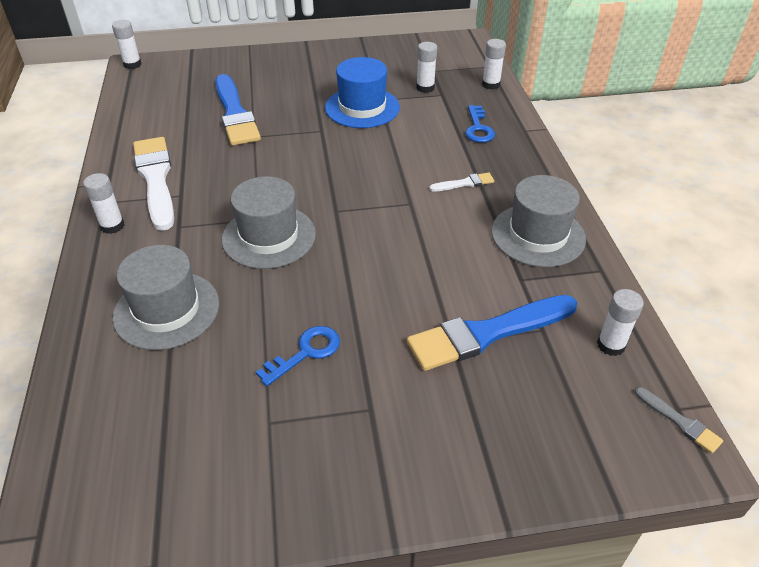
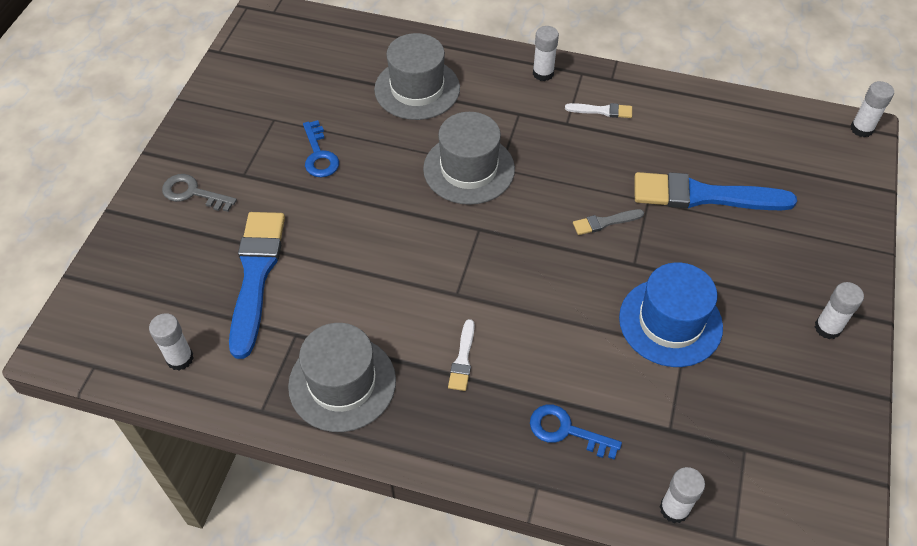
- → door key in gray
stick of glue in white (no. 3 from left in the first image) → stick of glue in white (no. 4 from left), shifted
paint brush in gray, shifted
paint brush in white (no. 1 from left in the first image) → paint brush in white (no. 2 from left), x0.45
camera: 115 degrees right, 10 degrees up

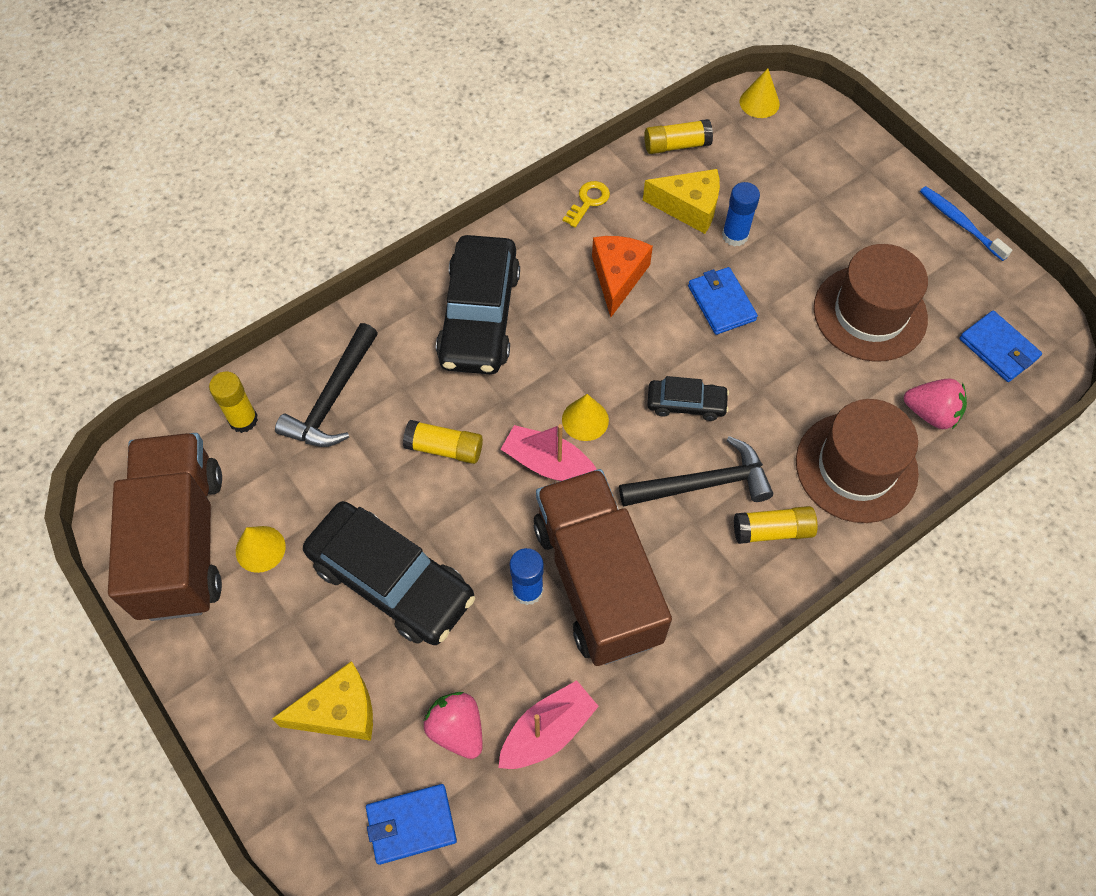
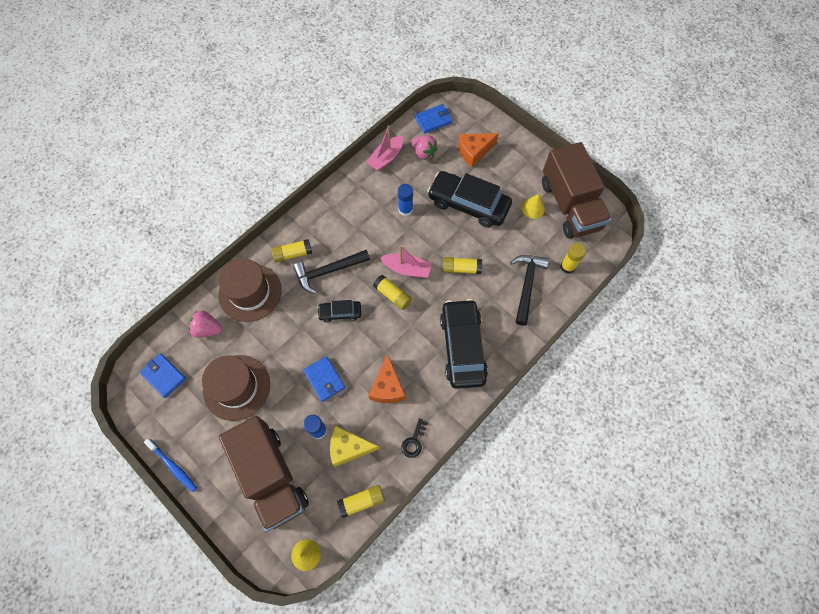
truck in brown (no. 2 from left in the first image) → truck in brown (no. 1 from left), shifted
cone in golden (no. 2 from left) → stick of glue in golden (no. 3 from left)
cheese in golden (no. 1 from left) → cheese in orange (no. 2 from left)
door key in golden → door key in black
camera: 170 degrees right, 5 degrees up

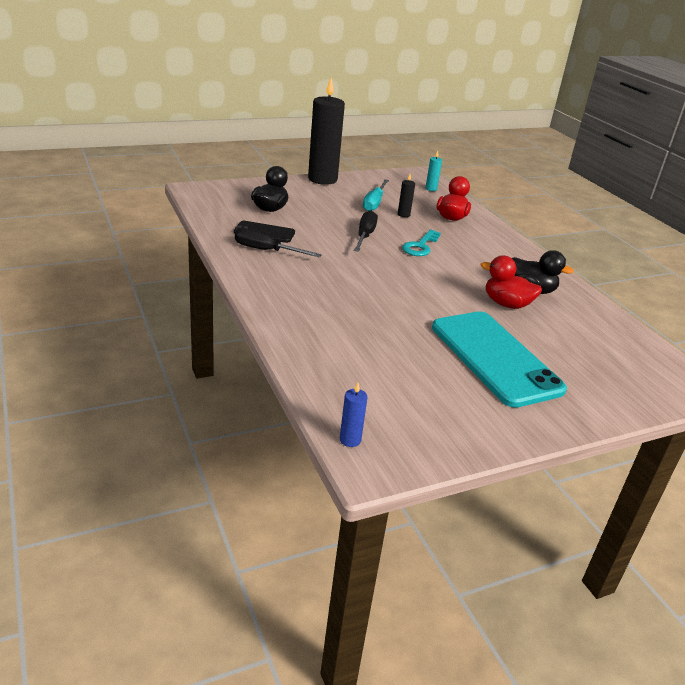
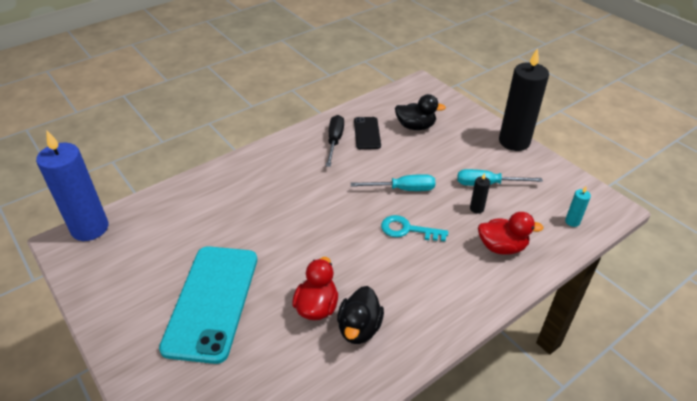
screwdriver in black (no. 2 from left) → screwdriver in teal (no. 1 from left)
smartphone in teal, 45 degrees counterclockwise
pillar candle in cobalt, x2.47
camera: 80 degrees right, 10 degrees up

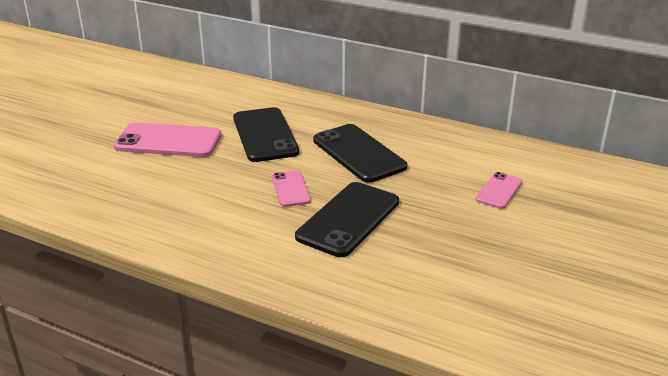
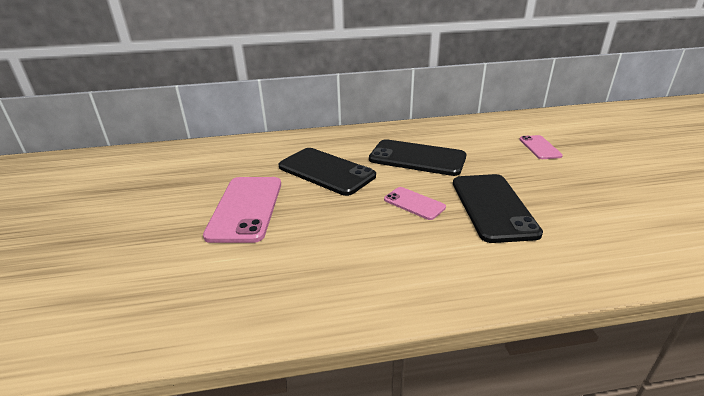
smartphone in pink (no. 1 from left), 60 degrees counterclockwise
camera: 35 degrees left, 0 degrees up

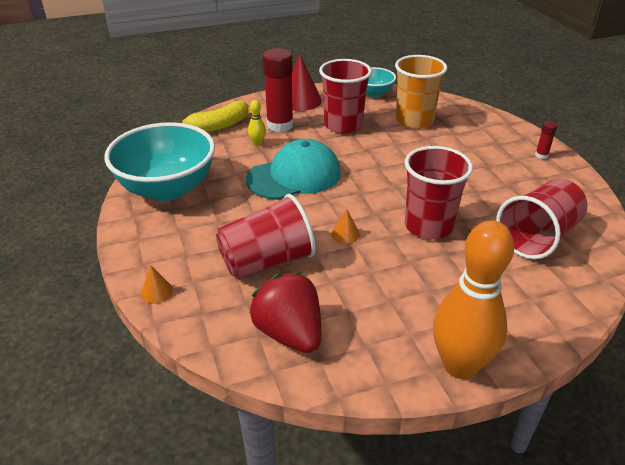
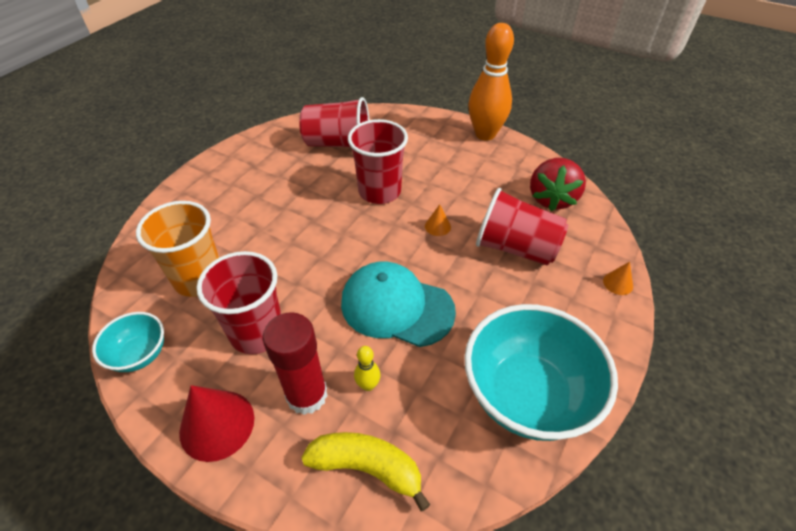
stick of glue in scarlet (no. 2 from left) → -
camera: 130 degrees left, 10 degrees up

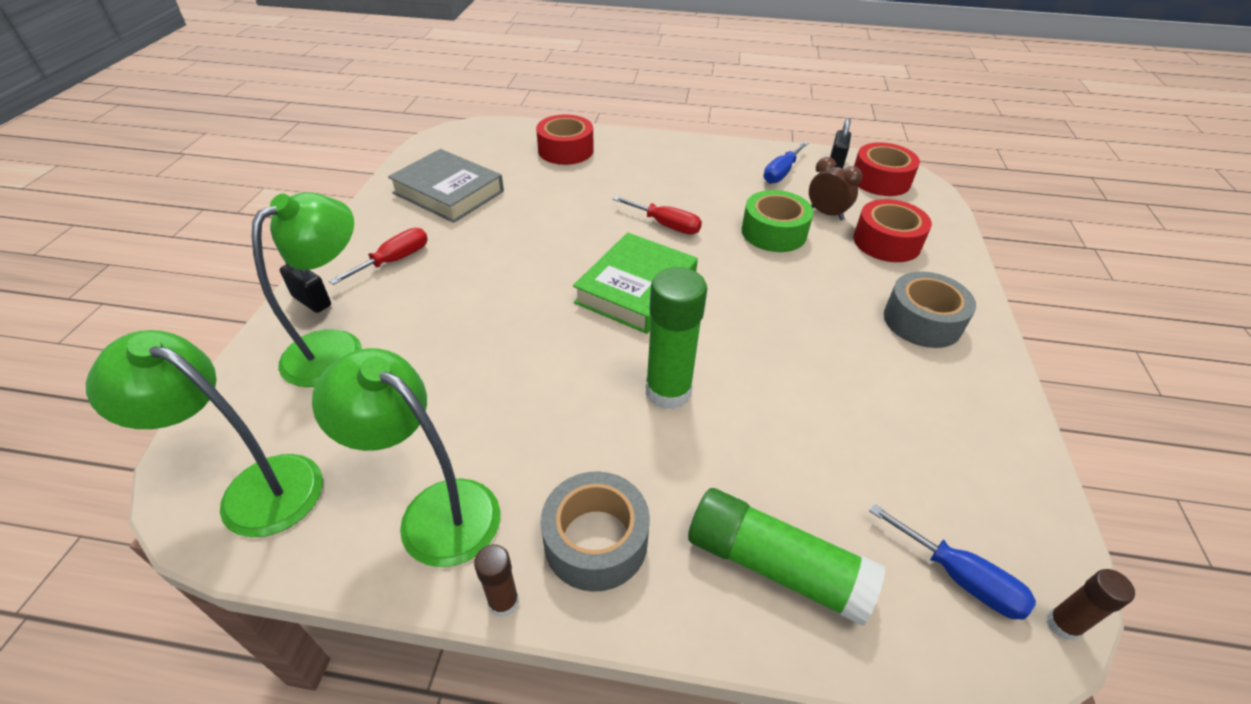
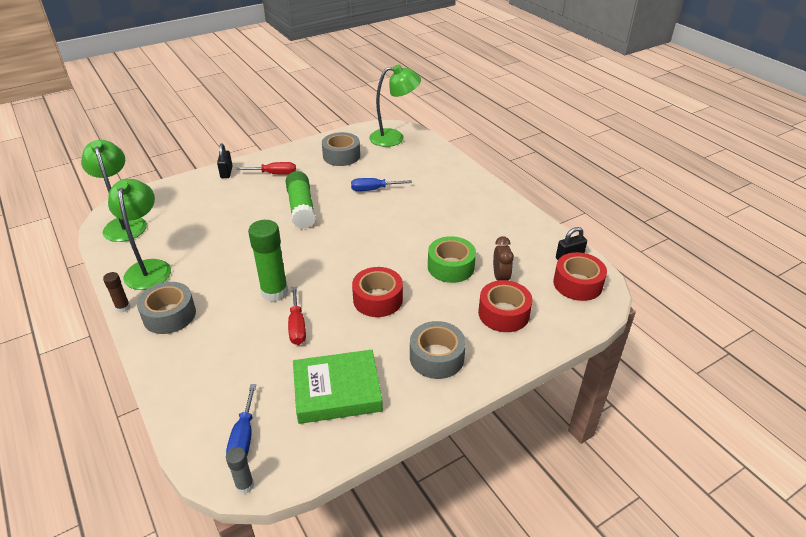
lamp in emerald (no. 2 from left in the first image) → lamp in emerald (no. 3 from left), shifted
tape in scarlet (no. 1 from left), shifted
hardcover in emerald, shifted
screwdriver in scarlet (no. 2 from left), shifted
stick of glue in emerald (no. 2 from left), shifted
screwdriver in cobalt (no. 1 from left in the first image) → screwdriver in cobalt (no. 2 from left), shifted
hardcover in gray → tape in gray (no. 2 from left)
stick of glue in brown (no. 2 from left) → stick of glue in gray
camera: 50 degrees right, 5 degrees down

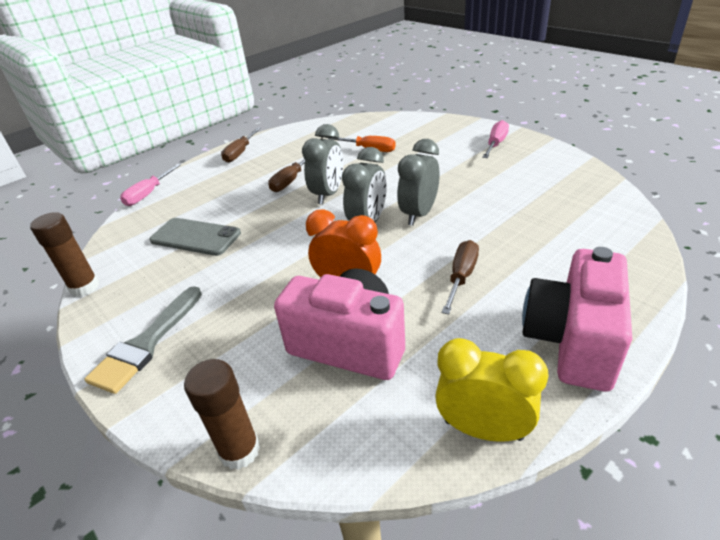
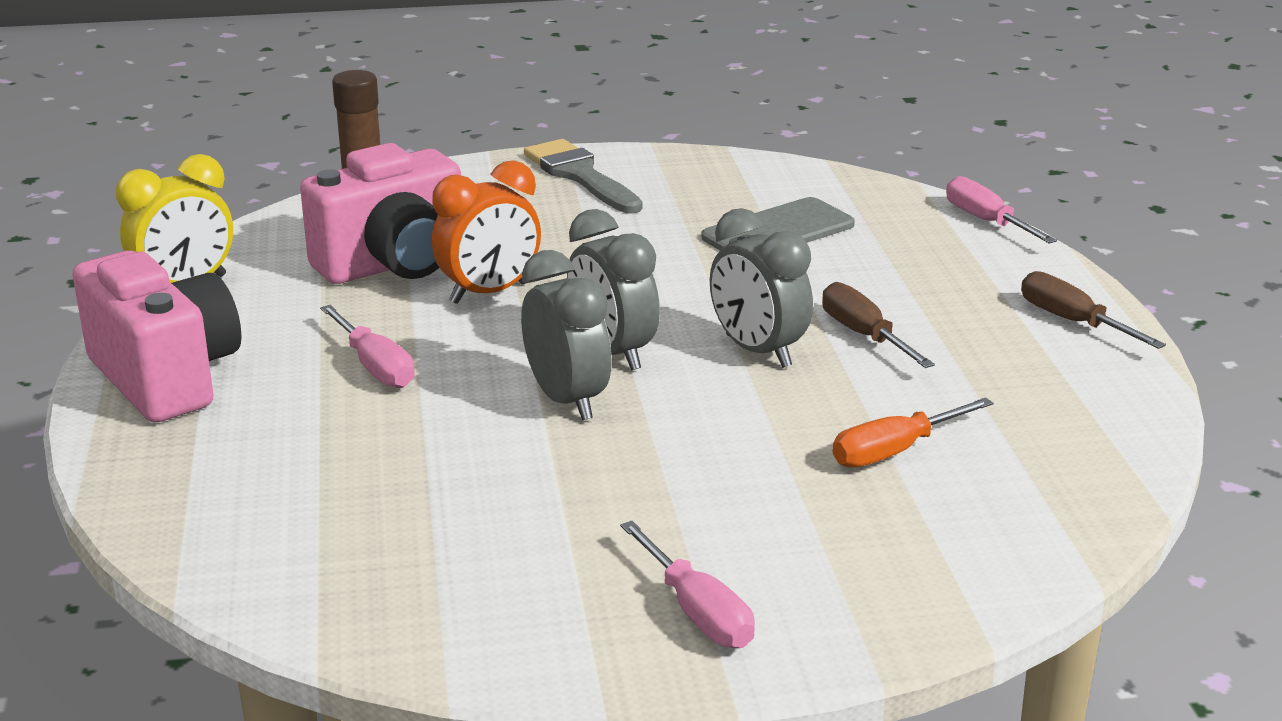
stick of glue in brown (no. 1 from left) → -
screwdriver in brown (no. 3 from left) → screwdriver in pink (no. 1 from left)
camera: 120 degrees right, 10 degrees down

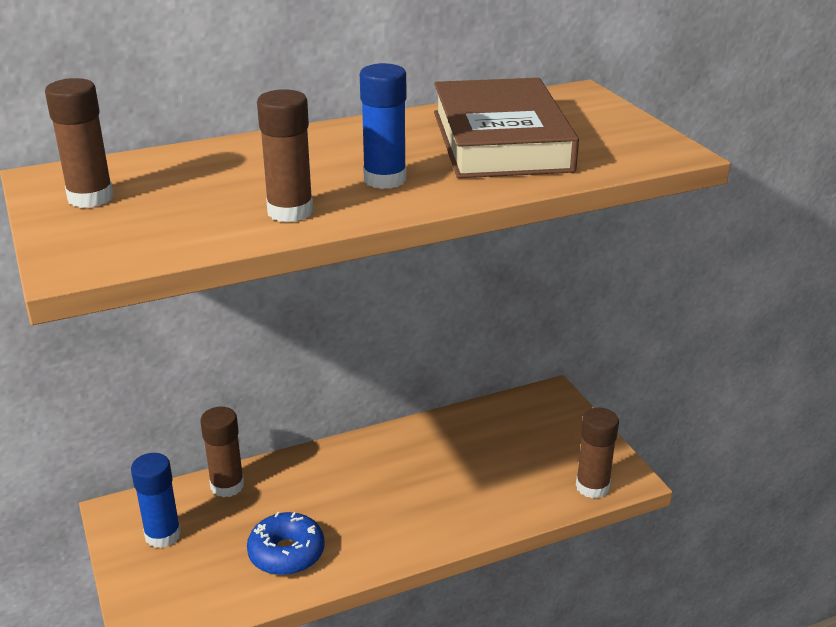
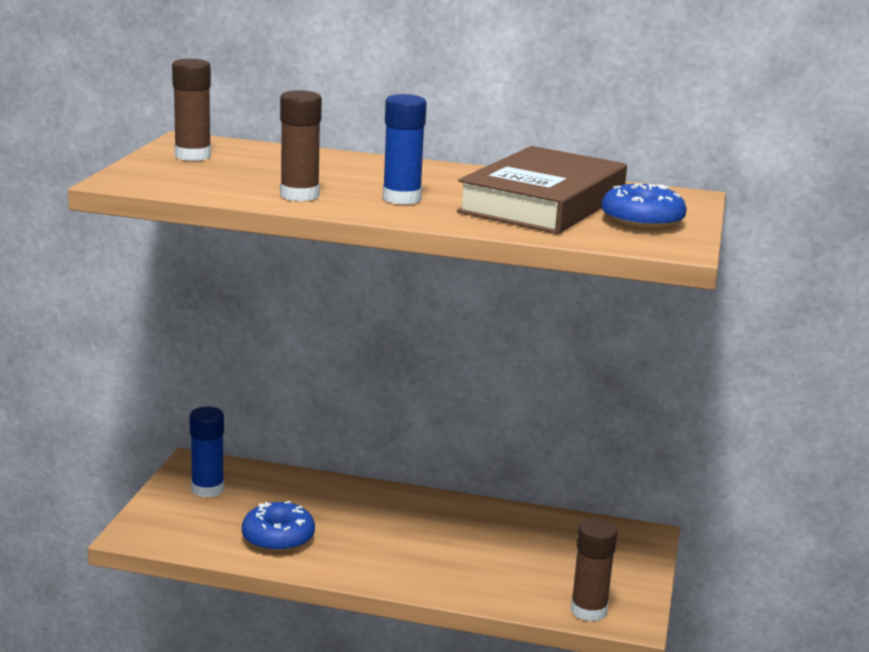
stick of glue in brown (no. 2 from left) → -
- → donut in cobalt (no. 2 from left)
camera: 35 degrees right, 10 degrees down

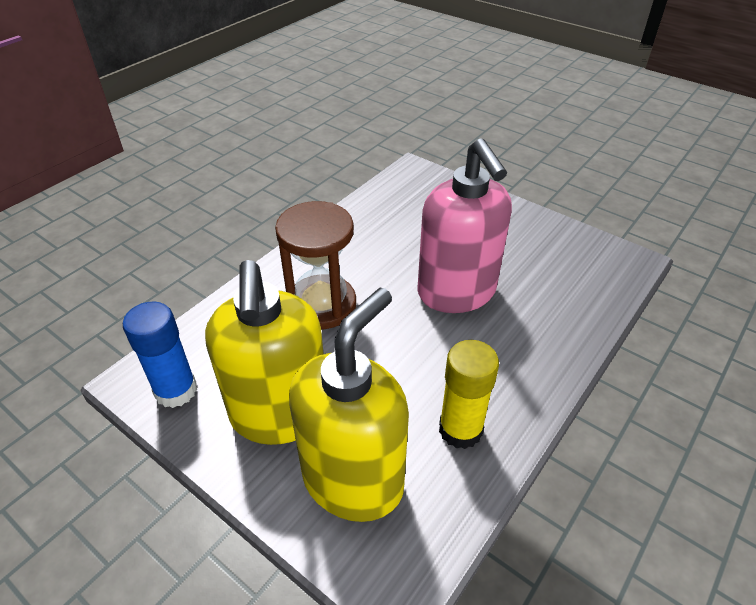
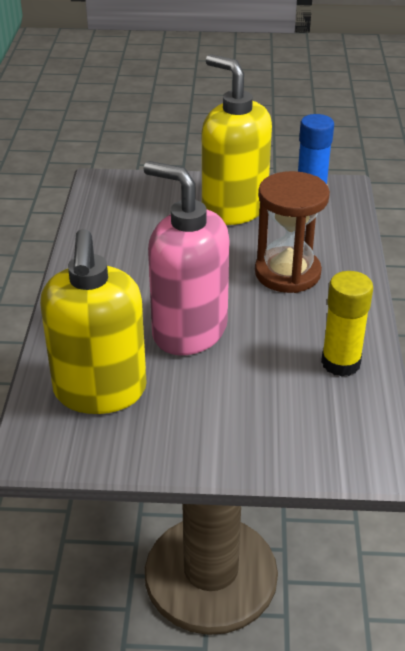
soap pump in golden (no. 2 from left in the first image) → soap pump in golden (no. 1 from left), shifted
stick of glue in golden, shifted
camera: 145 degrees right, 5 degrees down

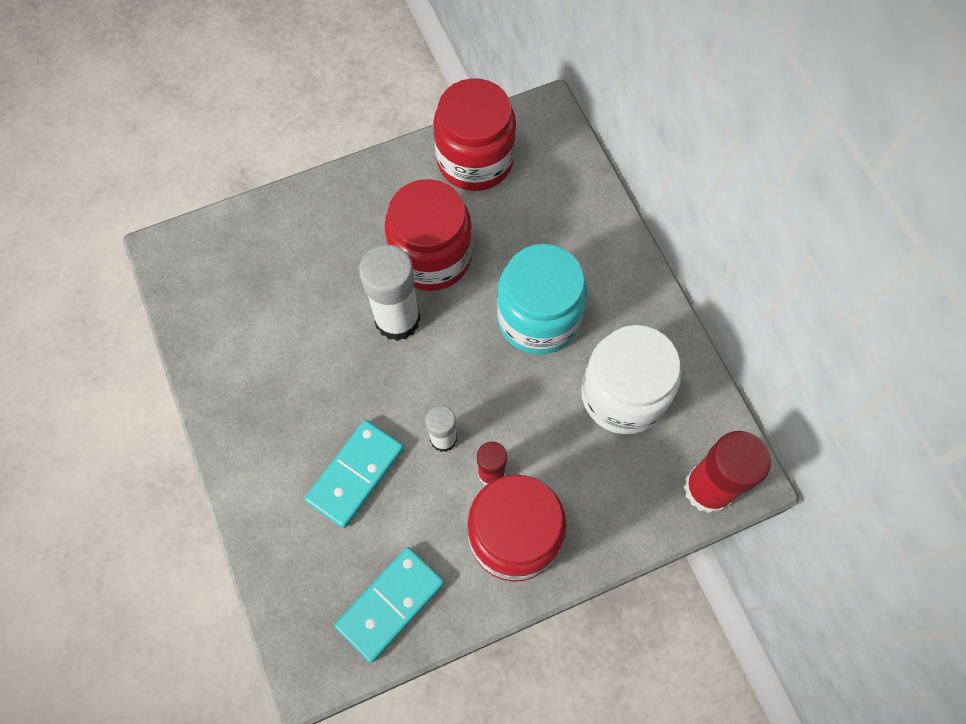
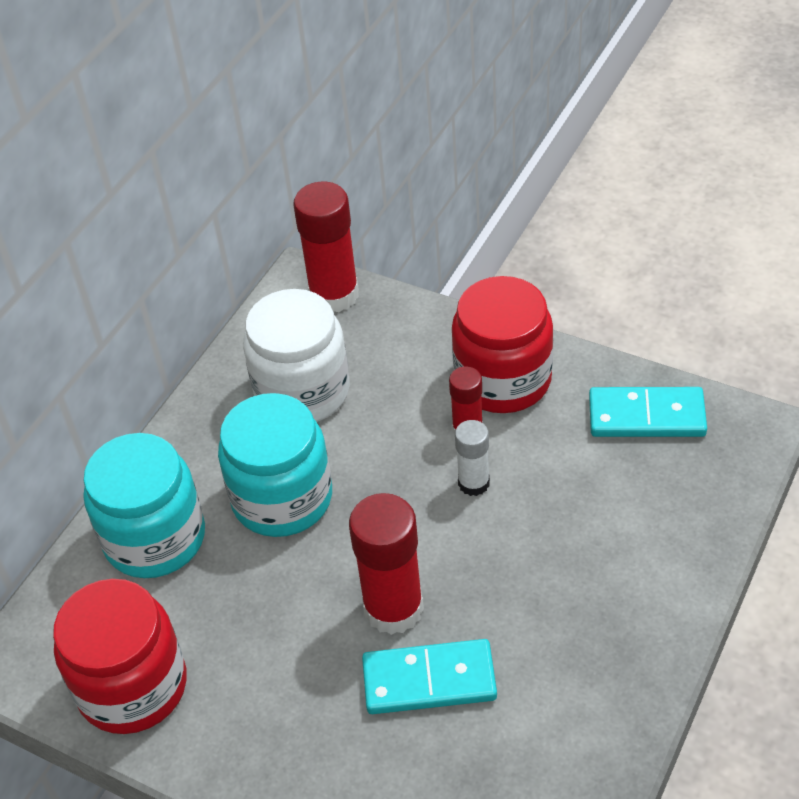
jam jar in scarlet (no. 1 from left) → -
- → jam jar in teal (no. 1 from left)
domino piece in teal (no. 1 from left), shifted
stick of glue in white (no. 1 from left) → stick of glue in scarlet (no. 2 from left)
camera: 125 degrees left, 20 degrees down

